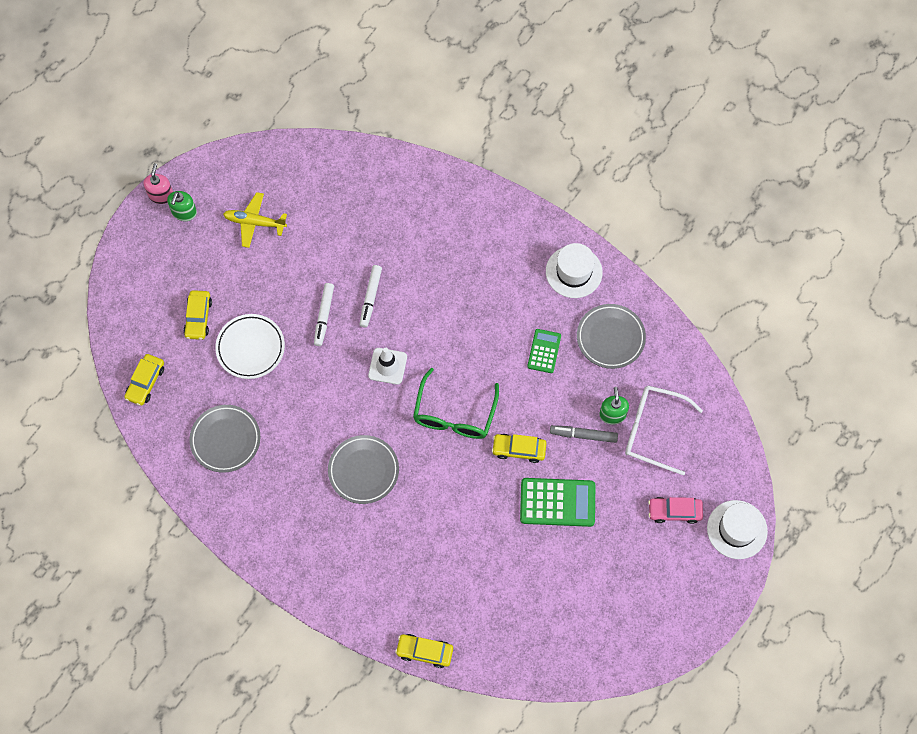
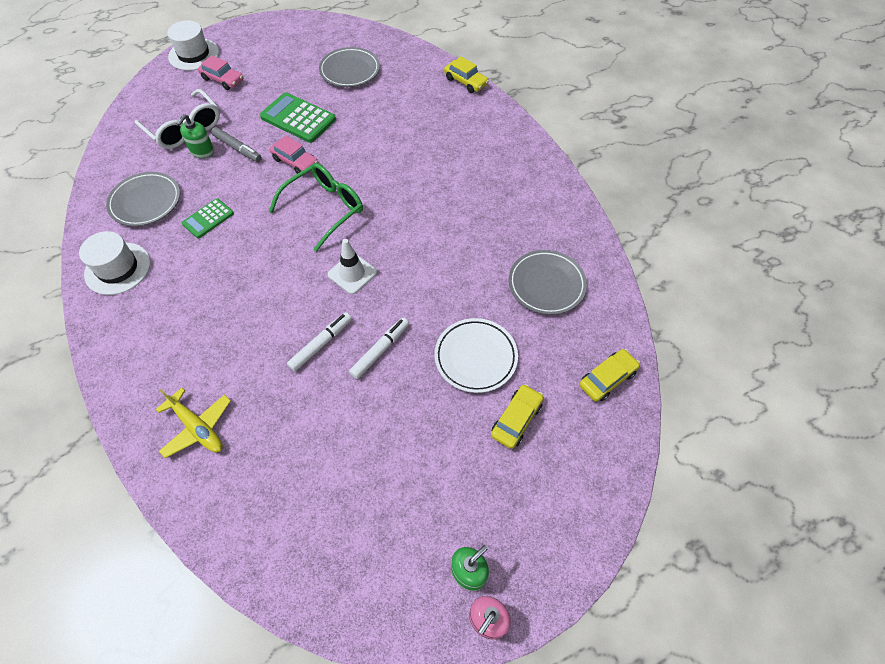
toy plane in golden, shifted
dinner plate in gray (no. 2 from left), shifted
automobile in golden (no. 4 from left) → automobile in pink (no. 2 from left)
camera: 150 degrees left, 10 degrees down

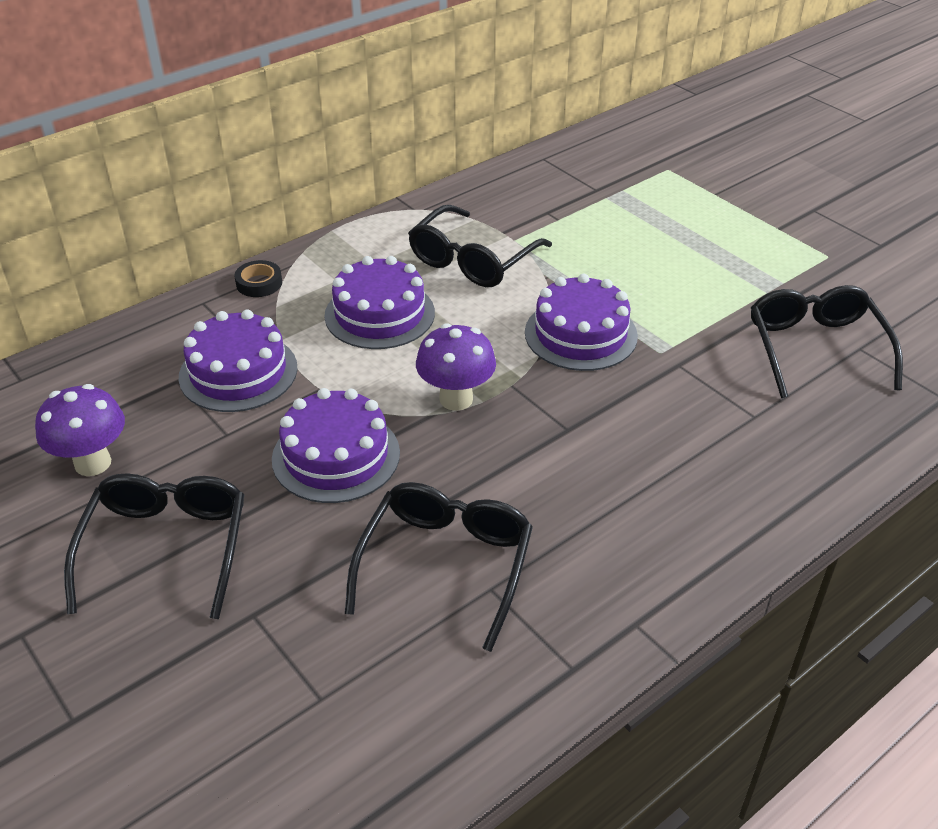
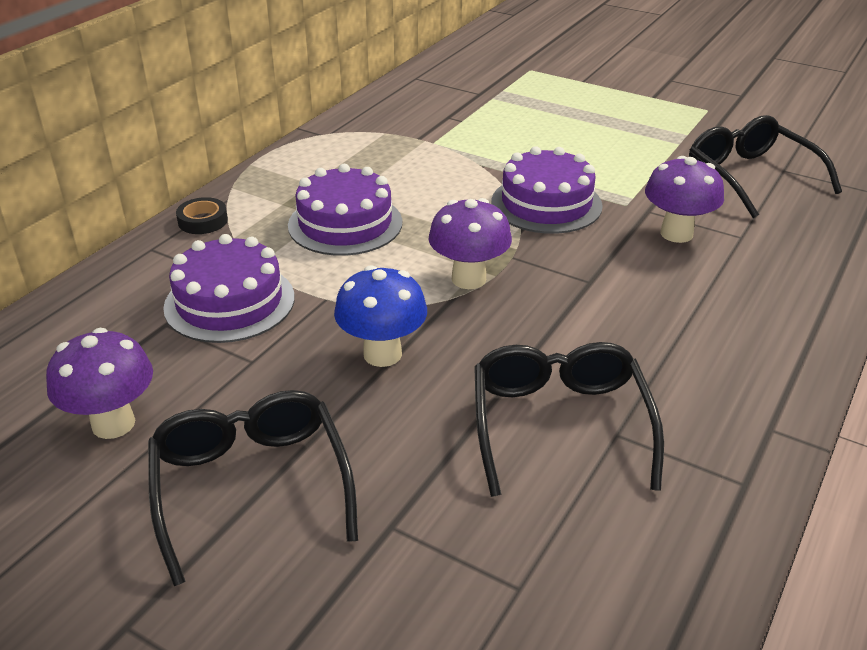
glasses in black (no. 3 from left) → -
- → toadstool in royal purple (no. 3 from left)
cake in royal purple (no. 2 from left) → toadstool in cobalt
camera: 20 degrees left, 5 degrees down

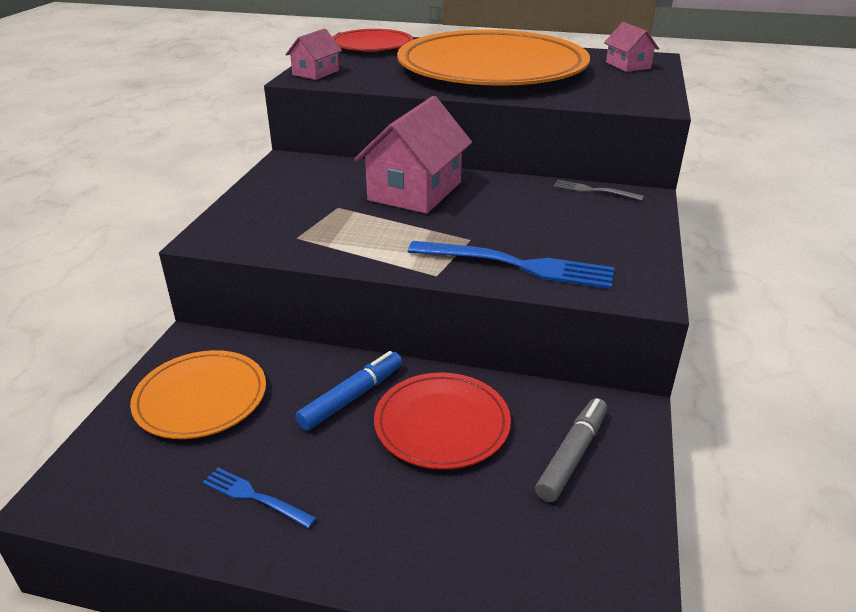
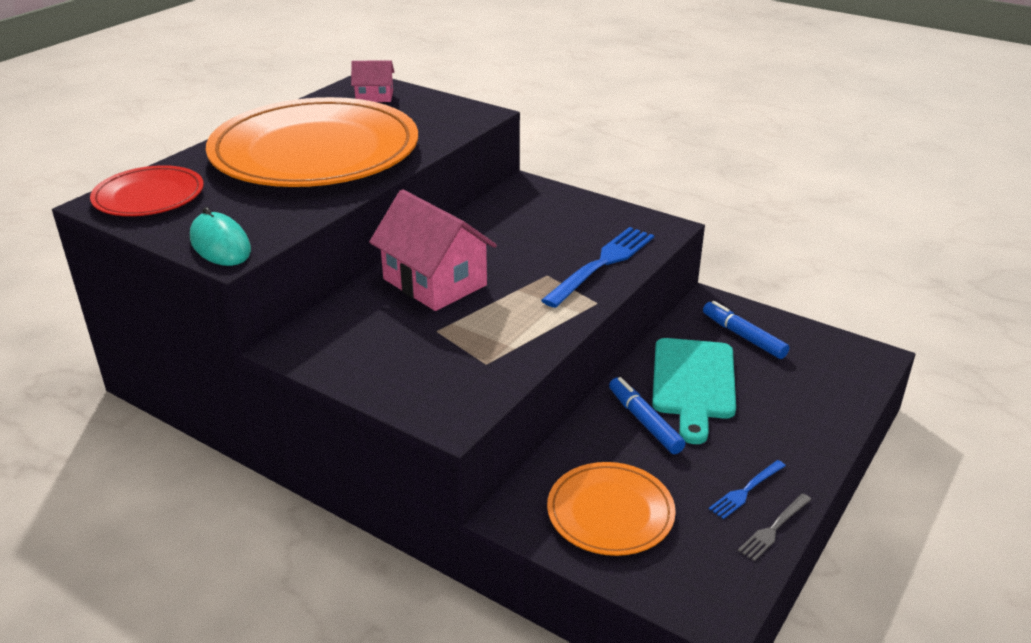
dinner fork in gray, shifted
cottage in pink (no. 1 from left) → computer mouse in teal
dinner plate in scarlet (no. 2 from left) → bread board in teal
marker pen in gray → marker pen in cobalt (no. 2 from left)
camera: 70 degrees left, 0 degrees up

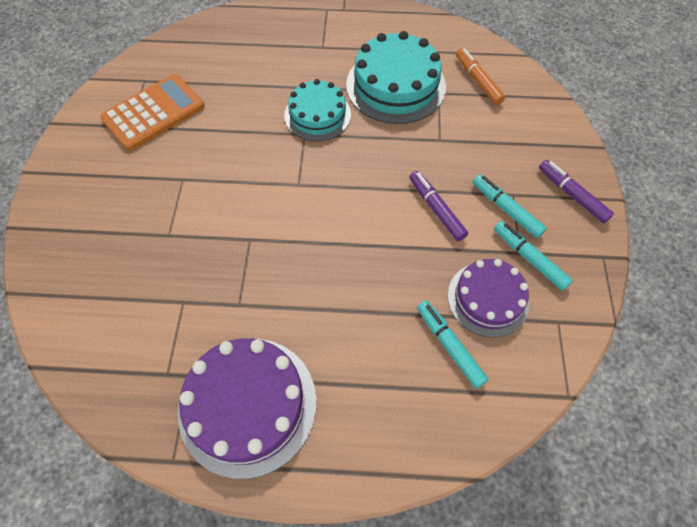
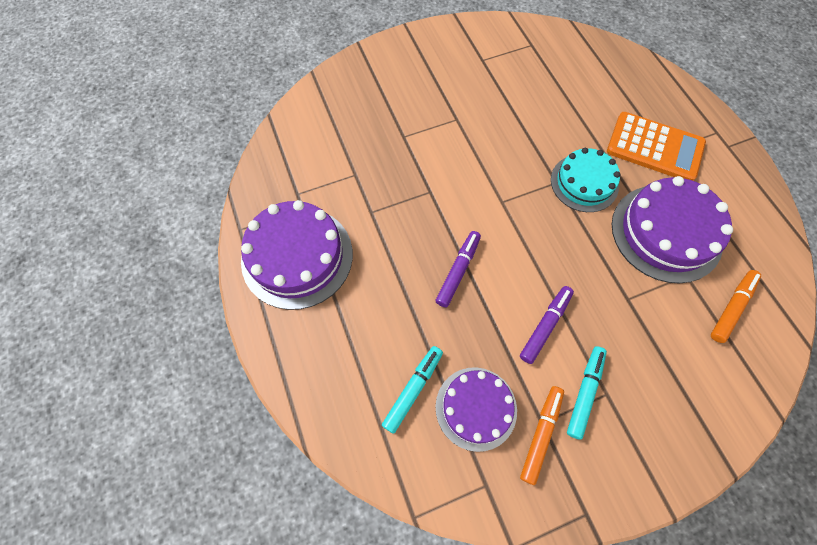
adding machine in orange, shifted
marker pen in royal purple (no. 2 from left in the first image) → marker pen in royal purple (no. 1 from left), shifted
cake in teal (no. 2 from left) → cake in royal purple (no. 3 from left)
marker pen in teal (no. 3 from left) → marker pen in orange (no. 1 from left)
camera: 65 degrees right, 5 degrees up

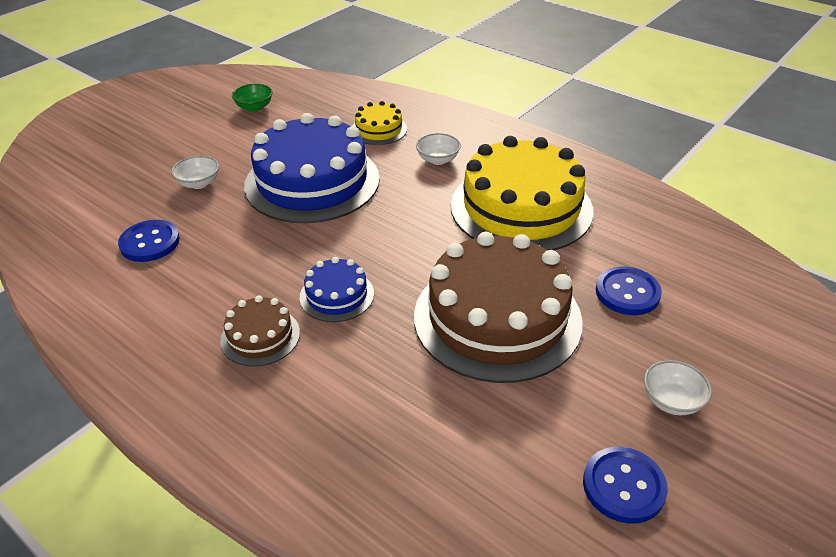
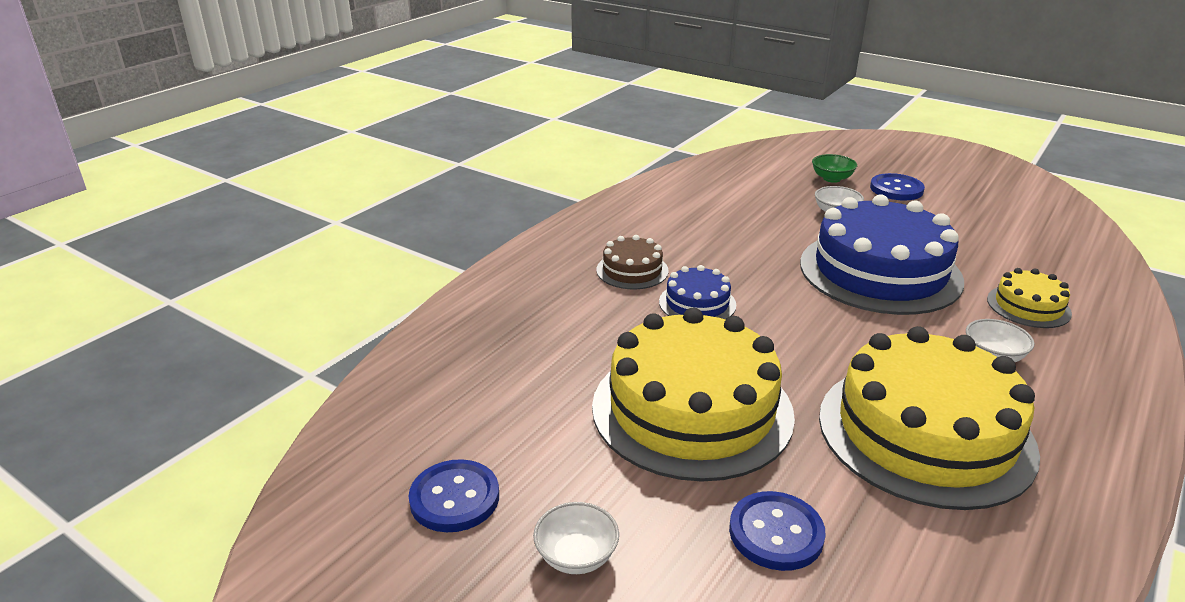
sewing button in cobalt (no. 1 from left in the first image) → sewing button in cobalt (no. 3 from left), shifted
serving bowl in emerald, shifted
cake in brown (no. 2 from left) → cake in golden (no. 1 from left)
camera: 85 degrees right, 10 degrees down

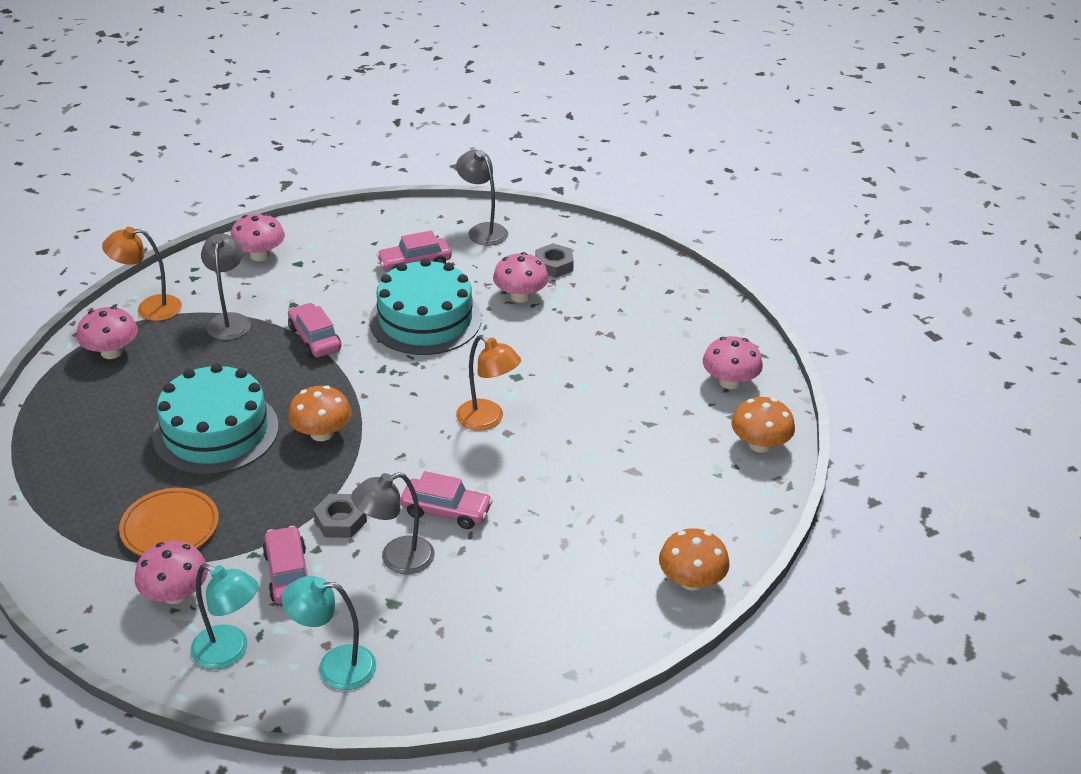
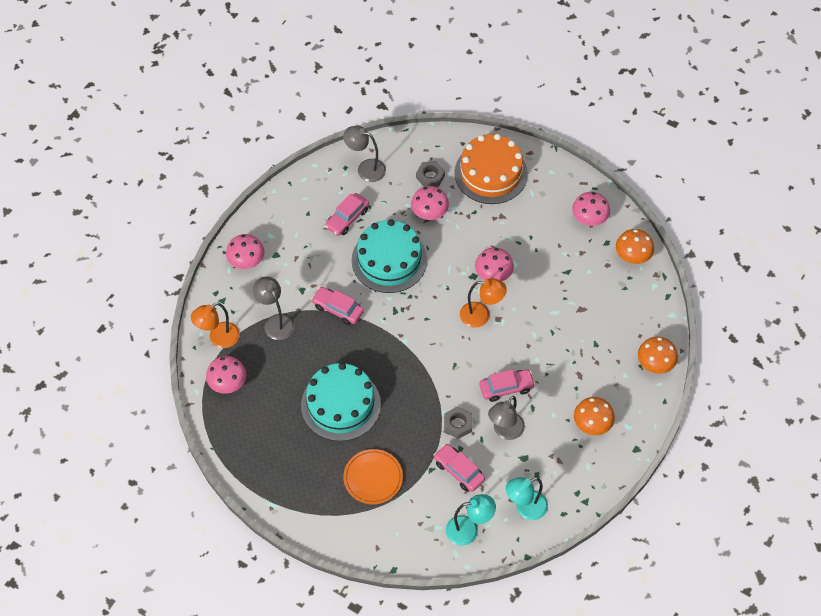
- → cake in orange
toadstool in pink (no. 2 from left in the first image) → toadstool in pink (no. 4 from left), shifted
toadstool in orange (no. 1 from left), shifted
camera: 30 degrees left, 20 degrees up

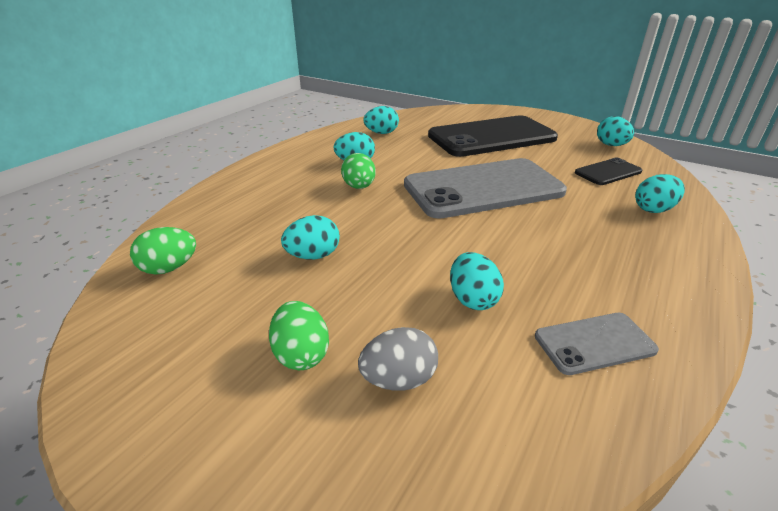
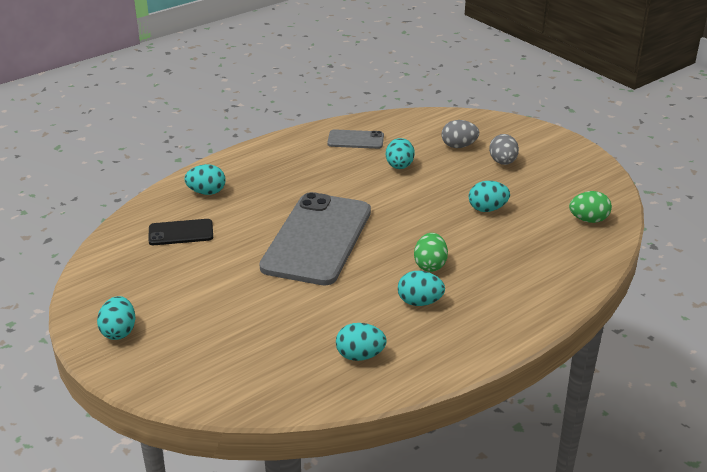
smartphone in black (no. 1 from left) → -
toy egg in teal (no. 5 from left in the first image) → toy egg in teal (no. 1 from left), shifted
toy egg in emerald (no. 2 from left) → toy egg in gray (no. 2 from left)
smartphone in gray (no. 1 from left), 75 degrees counterclockwise
camera: 160 degrees left, 0 degrees up

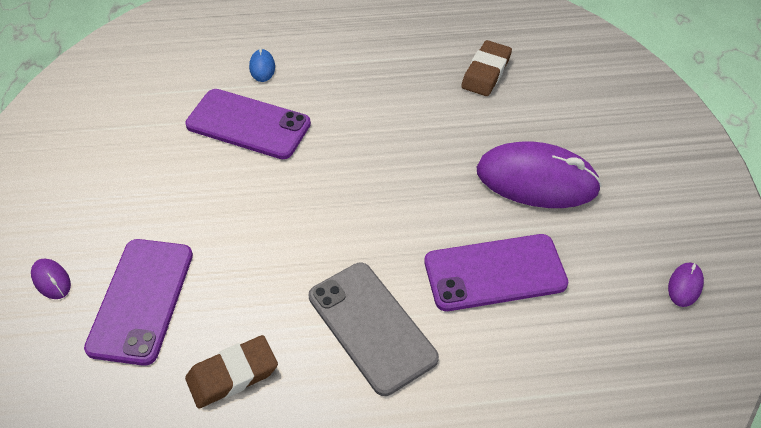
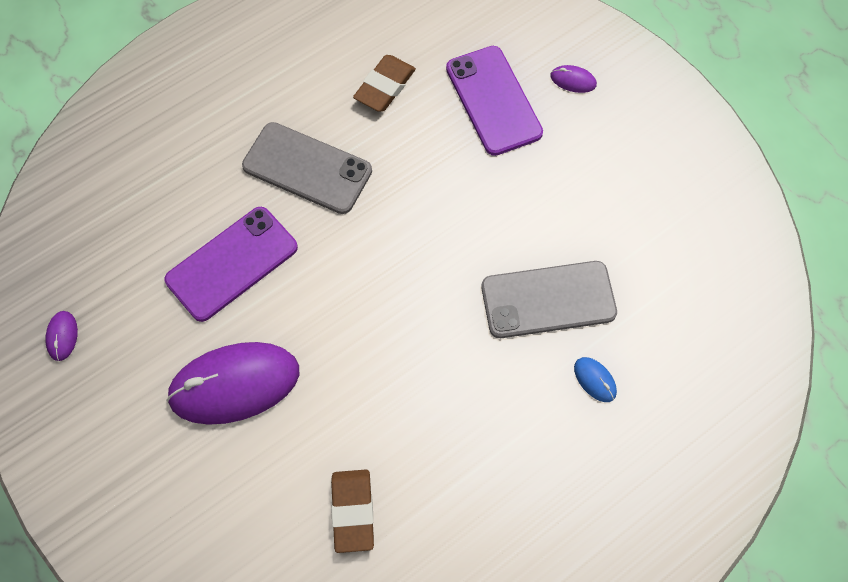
smartphone in royal purple (no. 2 from left) → smartphone in gray (no. 2 from left)
camera: 150 degrees right, 15 degrees up

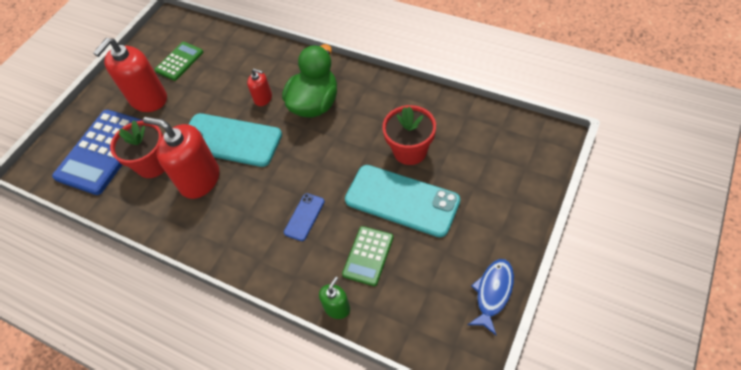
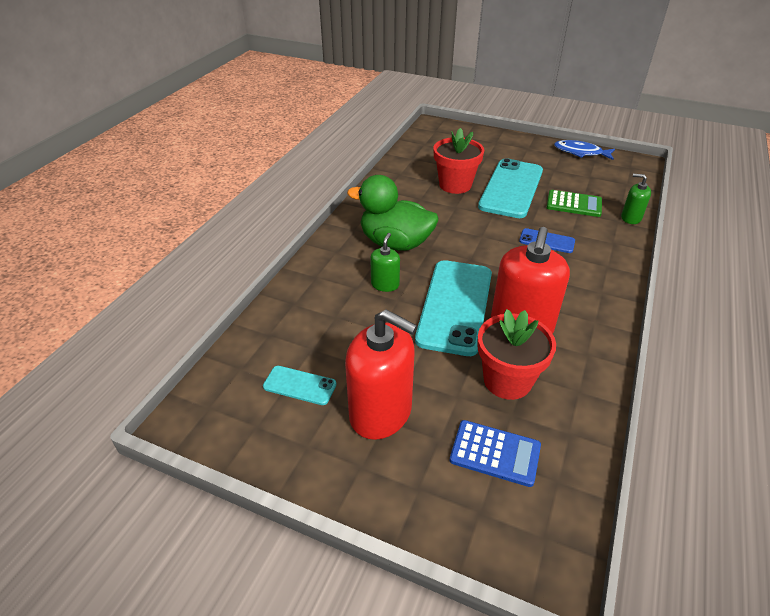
adding machine in emerald (no. 1 from left) → smartphone in teal (no. 1 from left)
soap pump in scarlet (no. 3 from left) → soap pump in emerald (no. 1 from left)
adding machine in cobalt, x0.54
camera: 100 degrees left, 15 degrees down

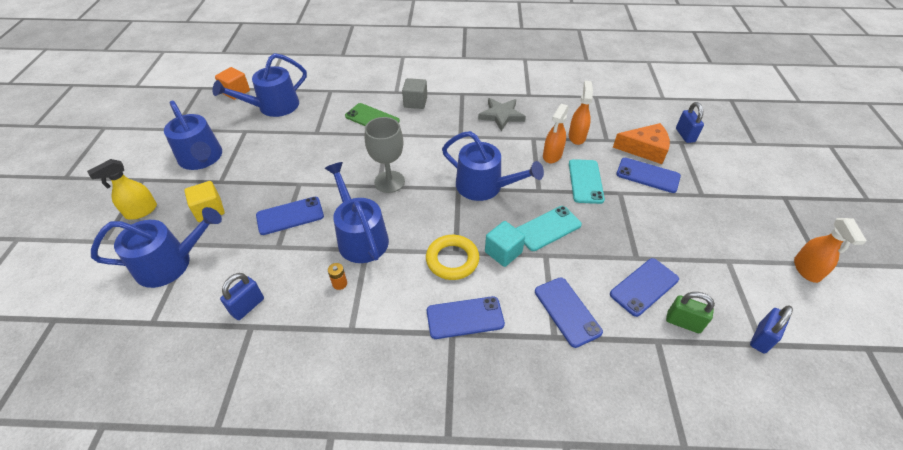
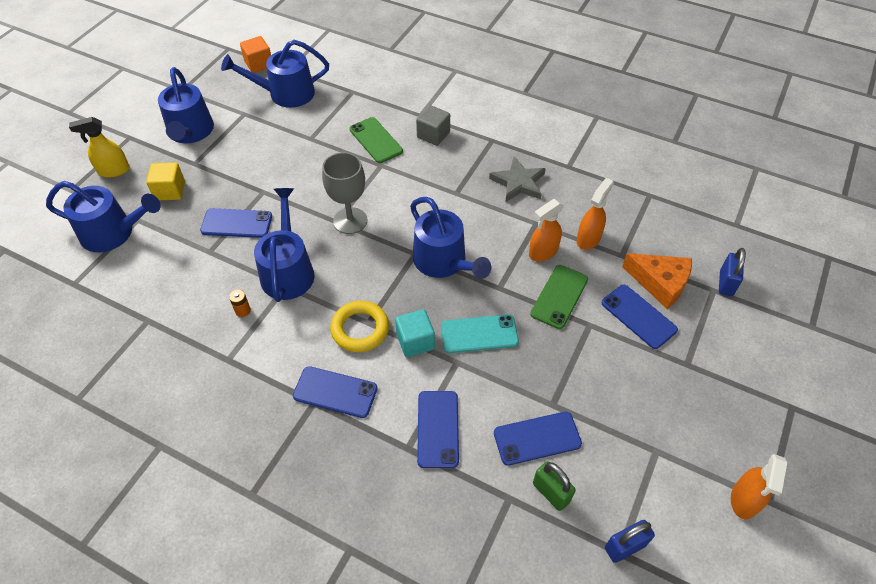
small lock in cobalt (no. 1 from left) → -
smartphone in teal (no. 2 from left) → smartphone in emerald (no. 2 from left)
camera: 25 degrees right, 5 degrees up

